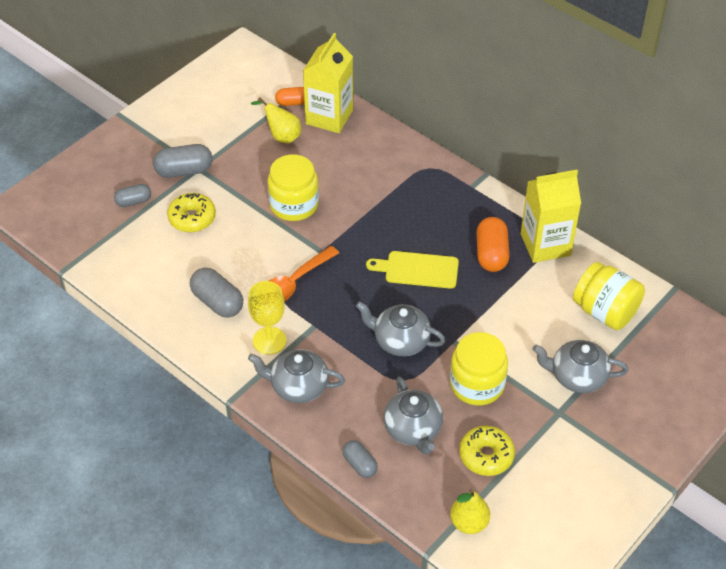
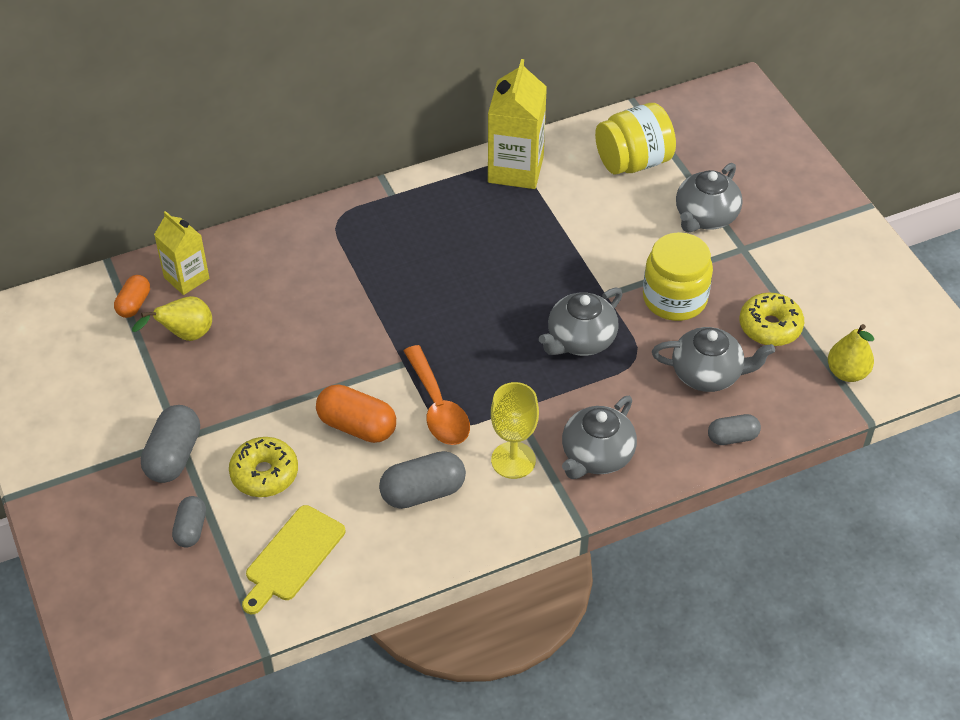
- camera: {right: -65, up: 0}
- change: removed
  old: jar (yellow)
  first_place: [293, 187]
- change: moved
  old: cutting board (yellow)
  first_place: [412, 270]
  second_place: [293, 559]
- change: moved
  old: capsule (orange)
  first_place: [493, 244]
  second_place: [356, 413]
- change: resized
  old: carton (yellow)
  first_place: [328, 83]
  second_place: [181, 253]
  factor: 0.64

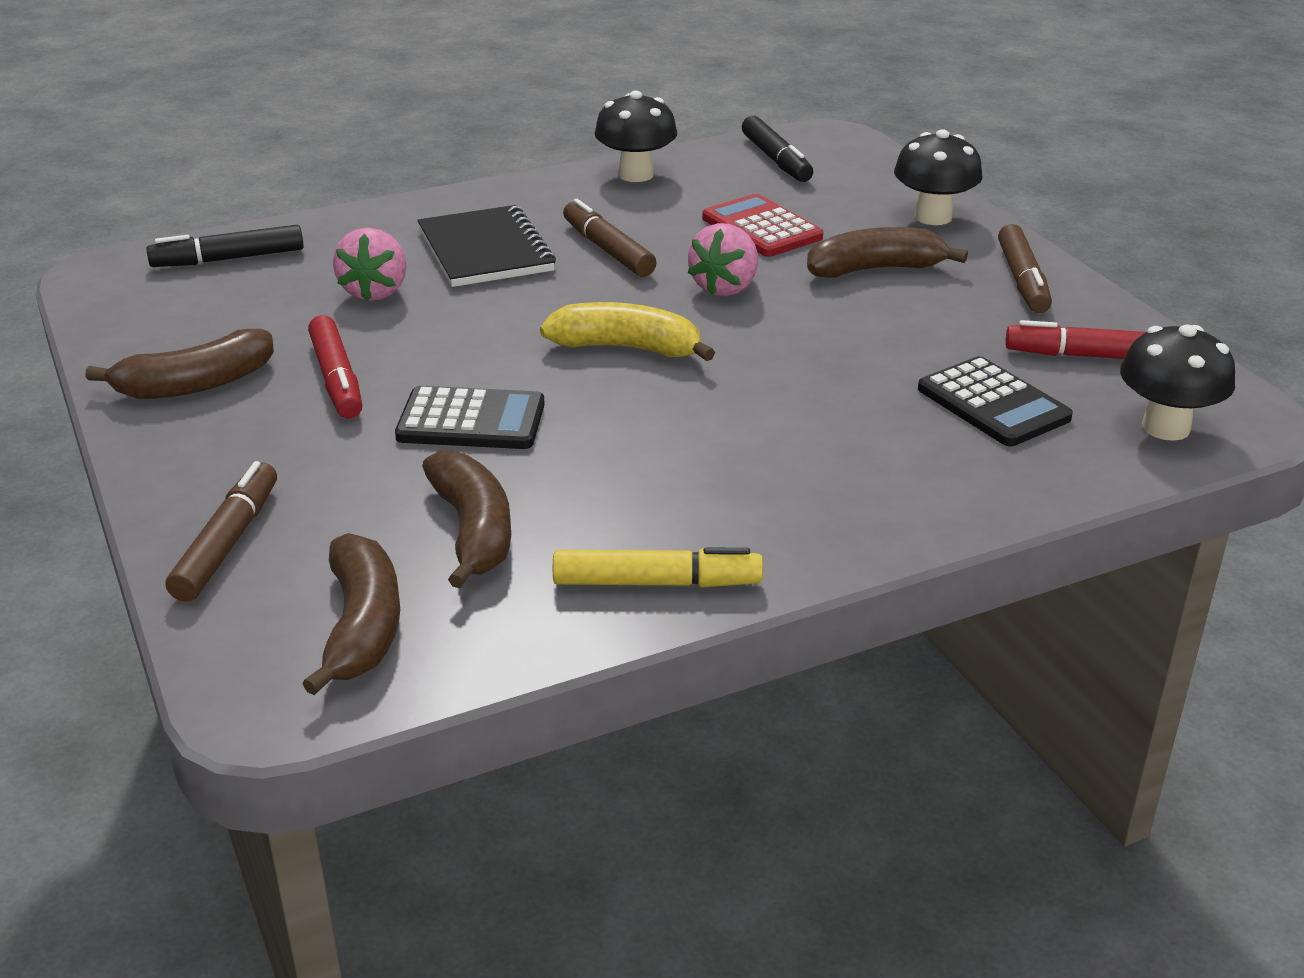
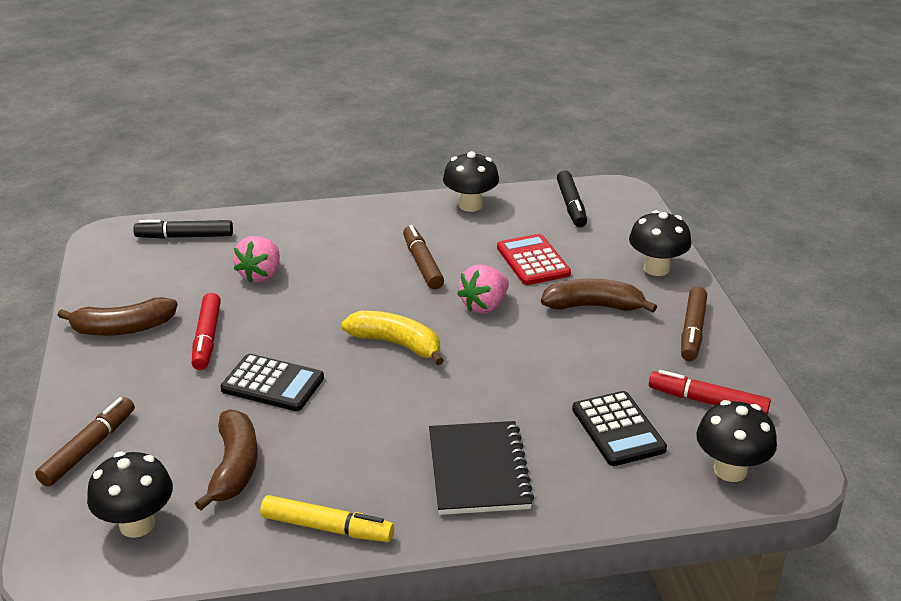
- camera: {right: 15, up: 0}
- change: moved
  old: notebook (black)
  first_place: [486, 246]
  second_place: [481, 468]
- change: replaced
  old: banana (brown)
  new: mushroom (black)
  first_place: [351, 614]
  second_place: [130, 494]

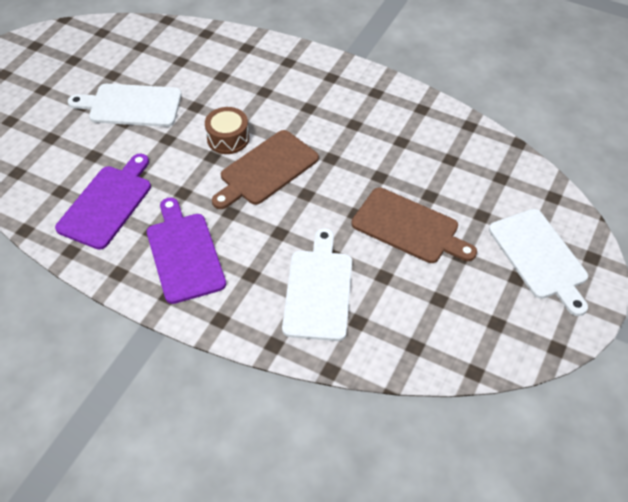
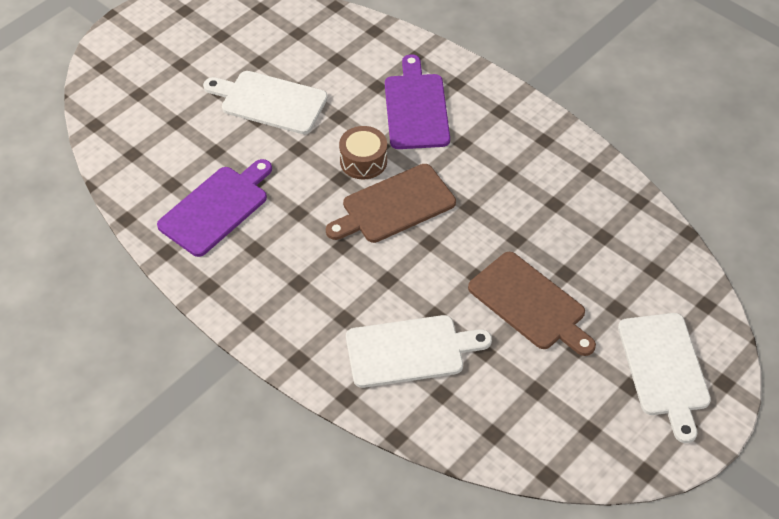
- camera: {right: 15, up: 0}
- change: moved
  old: cutting board (purple)
  first_place: [186, 251]
  second_place: [417, 101]
- change: turned
  old: cutting board (white)
  first_place: [317, 284]
  second_place: [419, 351]
  degrees: 60

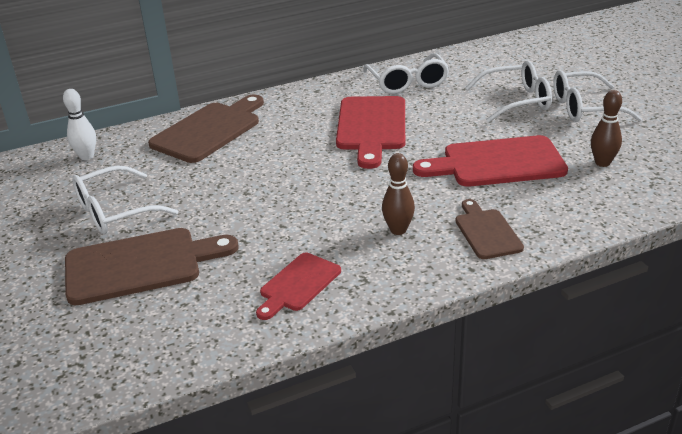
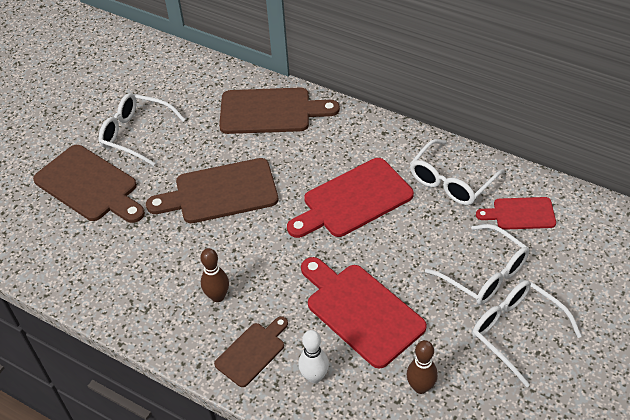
- camera: {right: 55, up: 15}
- change: added
  new: cutting board (brown)
  second_place: [212, 190]
- change: moved
  old: bowling pin (white)
  first_place: [79, 124]
  second_place: [313, 356]
- change: moved
  old: cutting board (red)
  first_place: [298, 286]
  second_place: [516, 213]

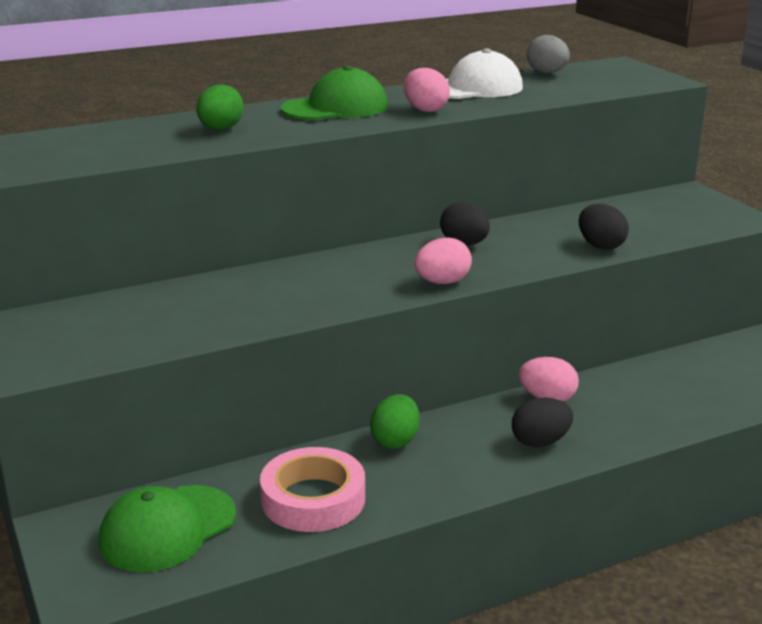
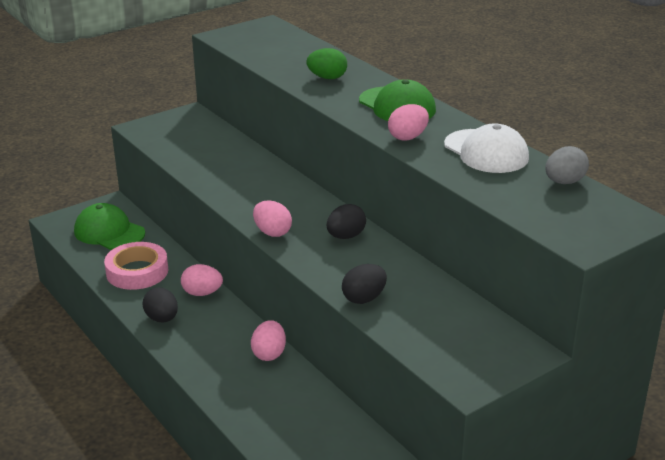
- camera: {right: 80, up: 5}
- change: moved
  old: egg (black)
  first_place: [542, 422]
  second_place: [160, 305]
- change: recoloured
  old: egg (green)
  new: egg (pink)
  first_place: [395, 421]
  second_place: [202, 280]

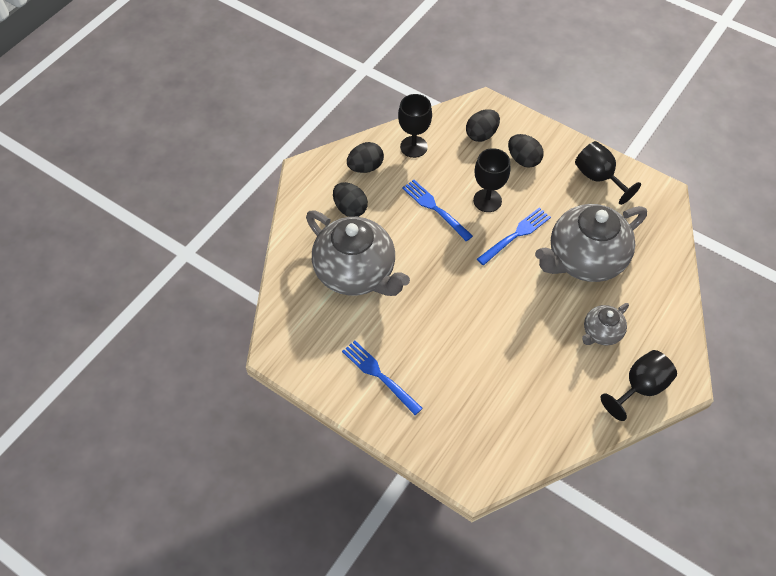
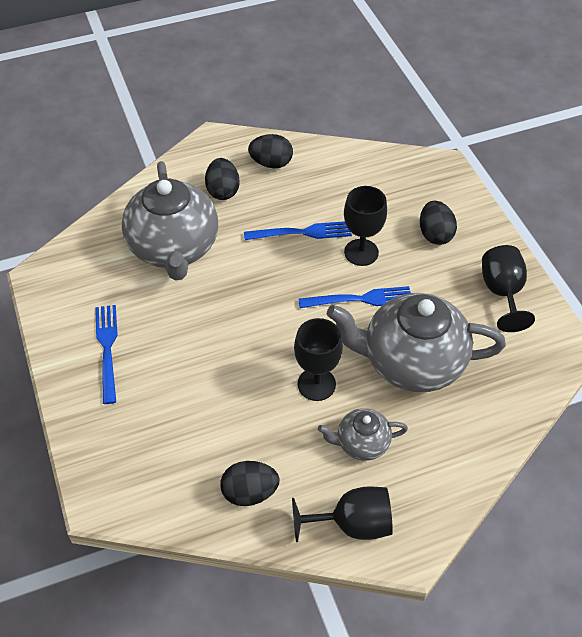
- camera: {right: 35, up: -5}
- change: moved
  old: goblet (black)
  first_place: [415, 126]
  second_place: [318, 359]
- change: moved
  old: egg (black)
  first_place: [483, 125]
  second_place: [250, 483]
- change: turned
  old: fork (blue)
  first_place: [437, 210]
  second_place: [298, 230]
  degrees: 90

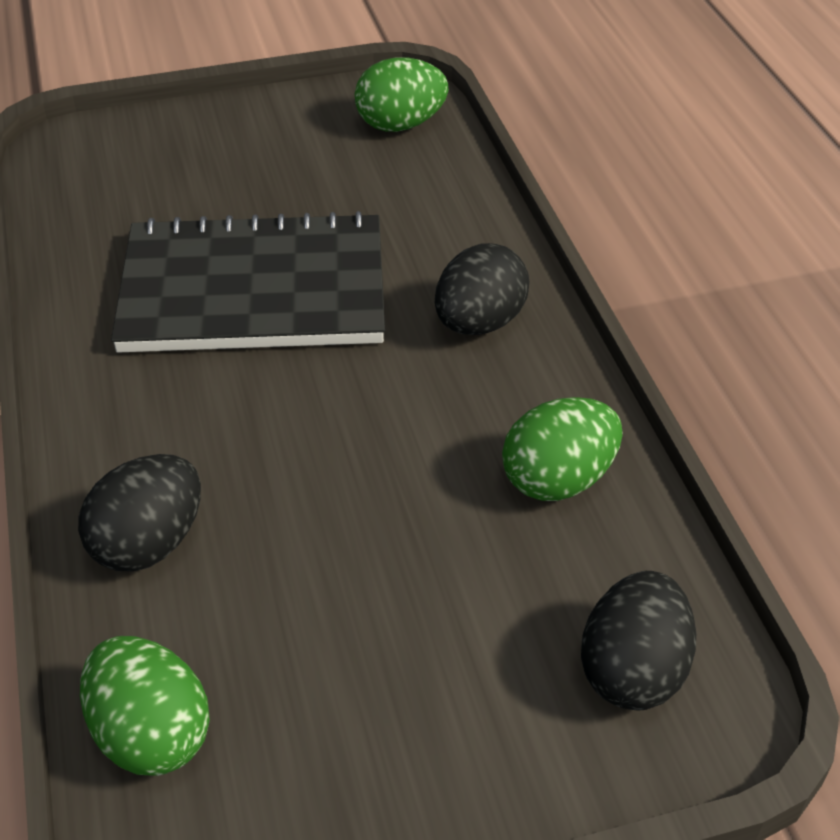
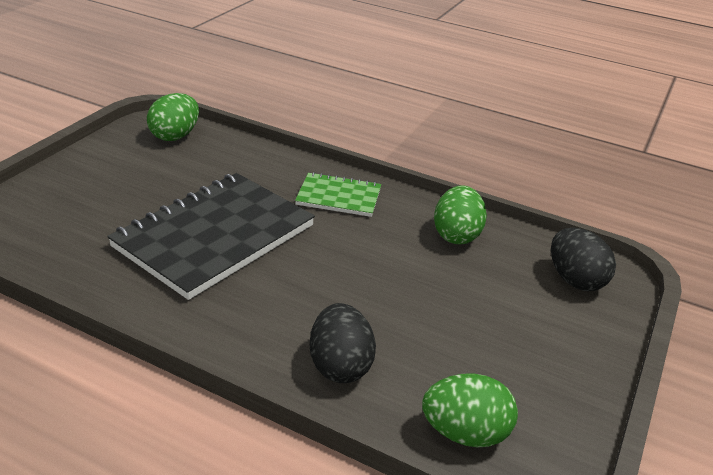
- camera: {right: -50, up: -10}
- change: replaced
  old: egg (black)
  new: notebook (green)
  first_place: [482, 289]
  second_place: [338, 194]

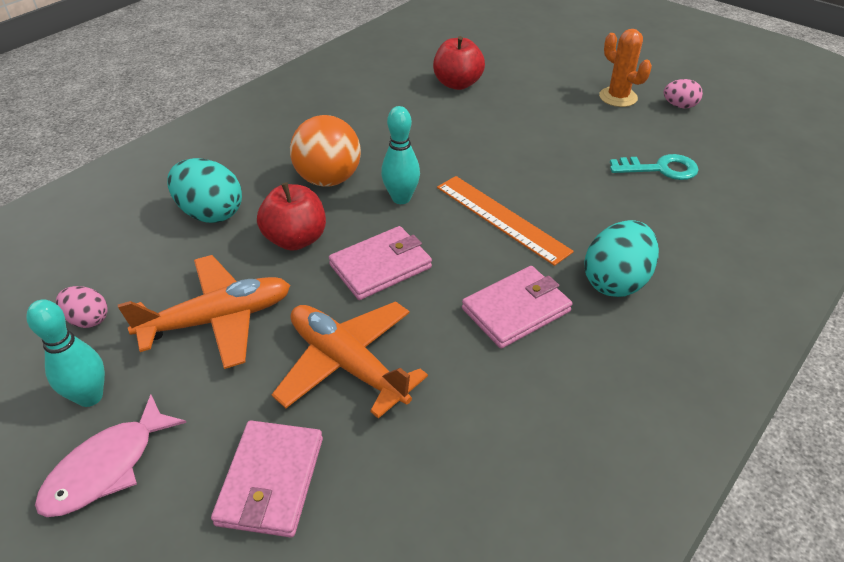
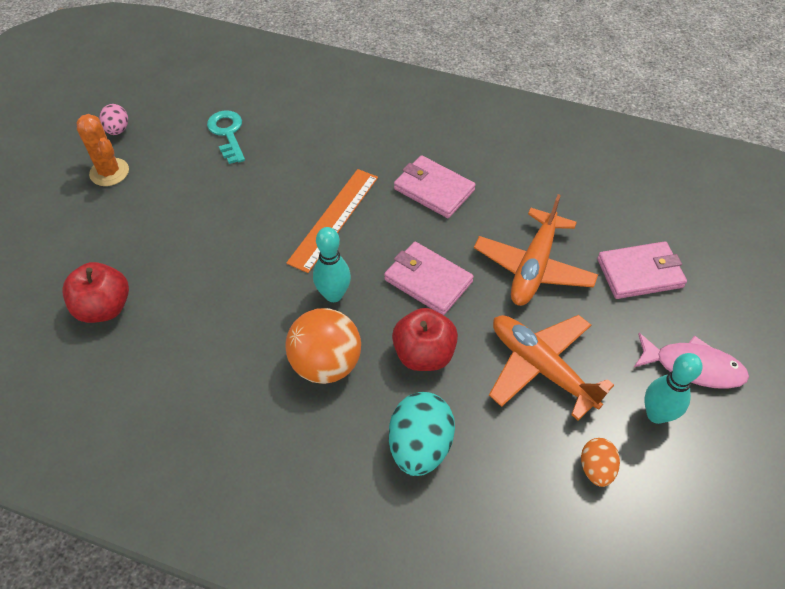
- camera: {right: -110, up: 10}
- change: removed
  old: egg (turquoise)
  first_place: [621, 258]
- change: recoloured
  old: egg (pink)
  new: egg (orange)
  first_place: [82, 307]
  second_place: [600, 462]
- change: turned
  old: cactus (orange)
  first_place: [625, 68]
  second_place: [102, 150]
  degrees: -75

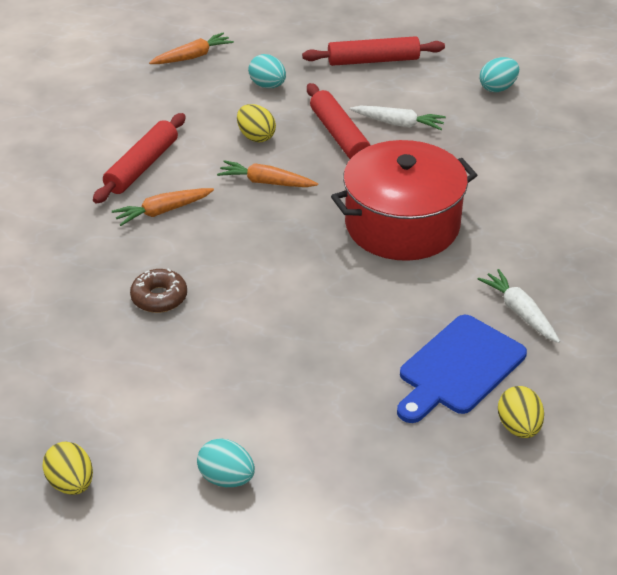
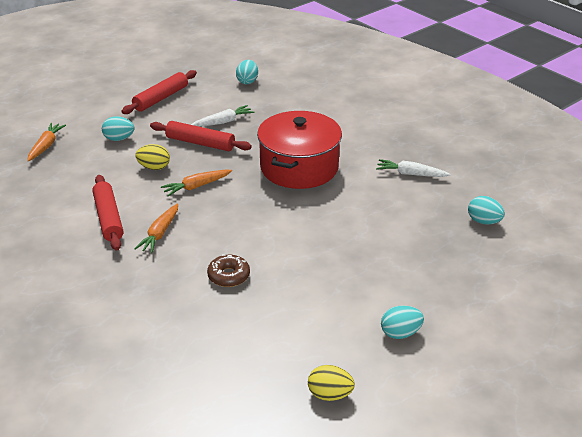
- camera: {right: -45, up: -5}
- change: removed
  old: cutting board (blue)
  first_place: [462, 369]
- change: recoloured
  old: egg (yellow)
  new: egg (turquoise)
  first_place: [521, 412]
  second_place: [486, 210]

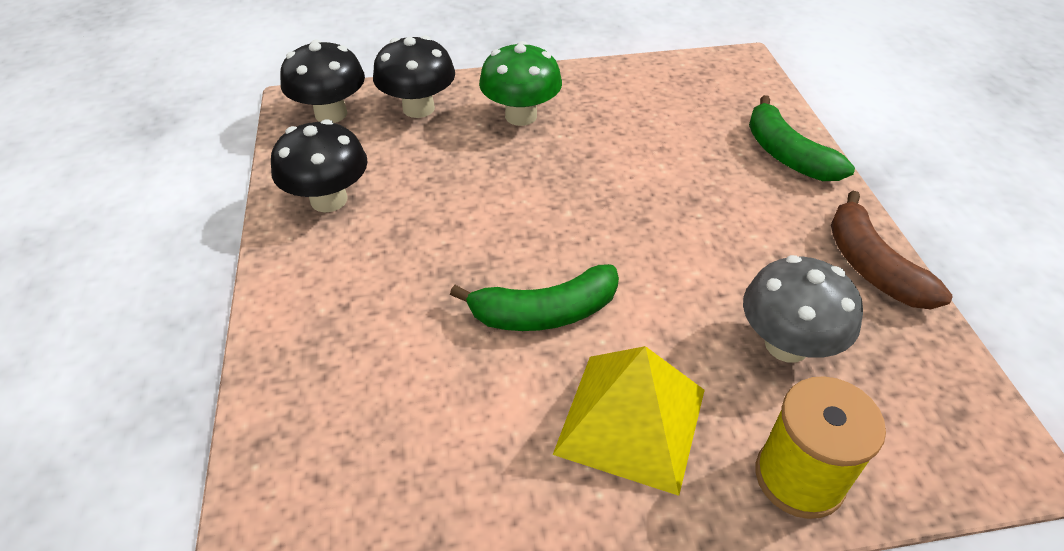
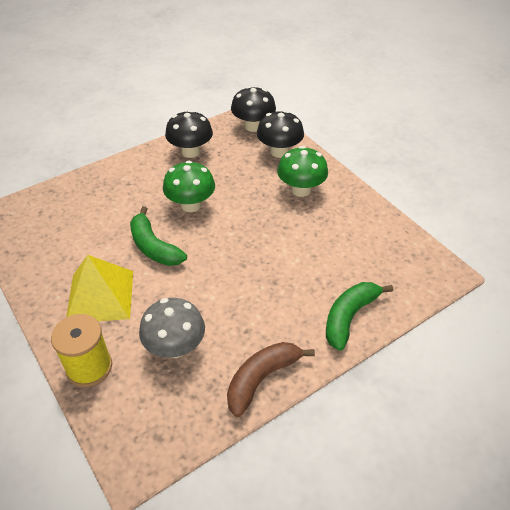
- camera: {right: 65, up: 0}
- change: added
  new: mushroom (green)
  second_place: [189, 186]

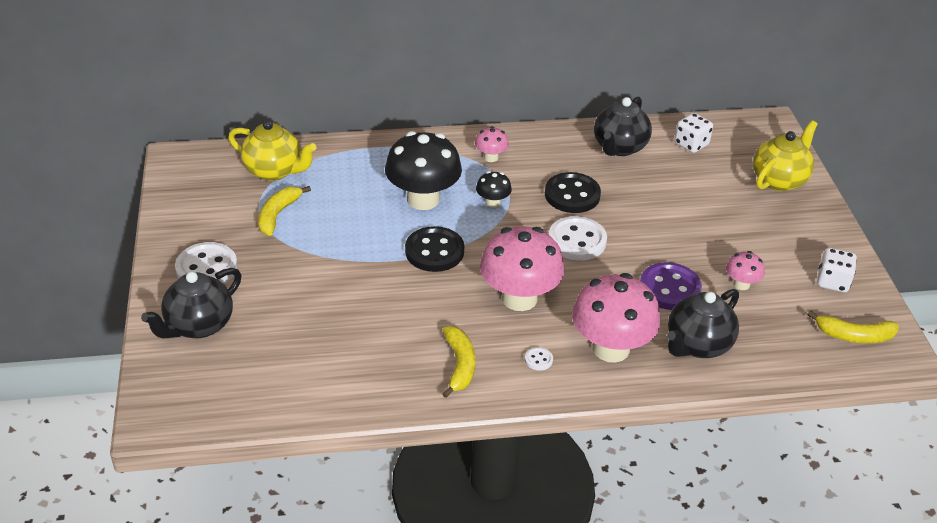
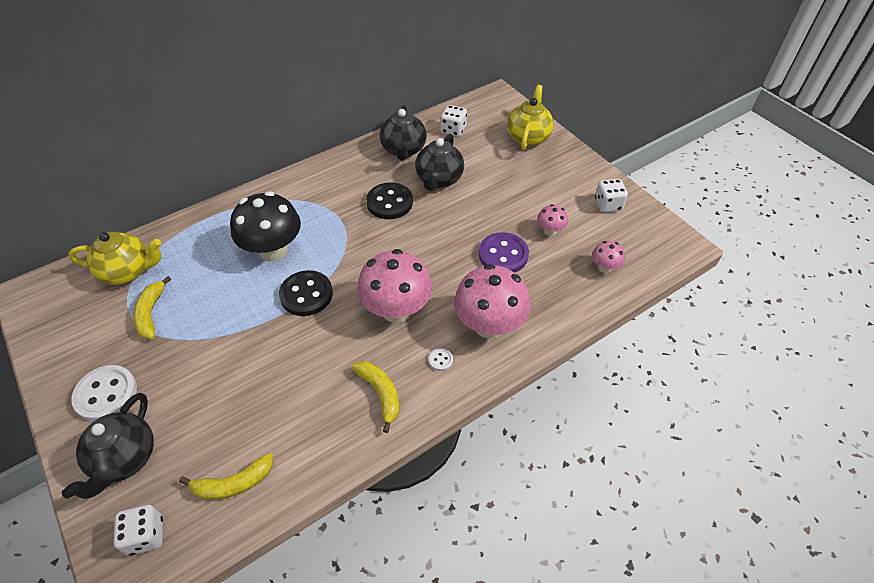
- camera: {right: -25, up: 10}
- change: removed
  old: mushroom (black)
  first_place: [494, 189]
- change: removed
  old: button (white)
  first_place: [578, 238]
- change: added
  new: dice (white)
  second_place: [138, 530]
- change: moved
  old: mushroom (pink)
  first_place: [492, 144]
  second_place: [608, 257]
- change: moved
  old: teapot (black)
  first_place: [703, 323]
  second_place: [439, 162]
- change: moved
  old: banana (yellow)
  first_place: [853, 326]
  second_place: [226, 476]

